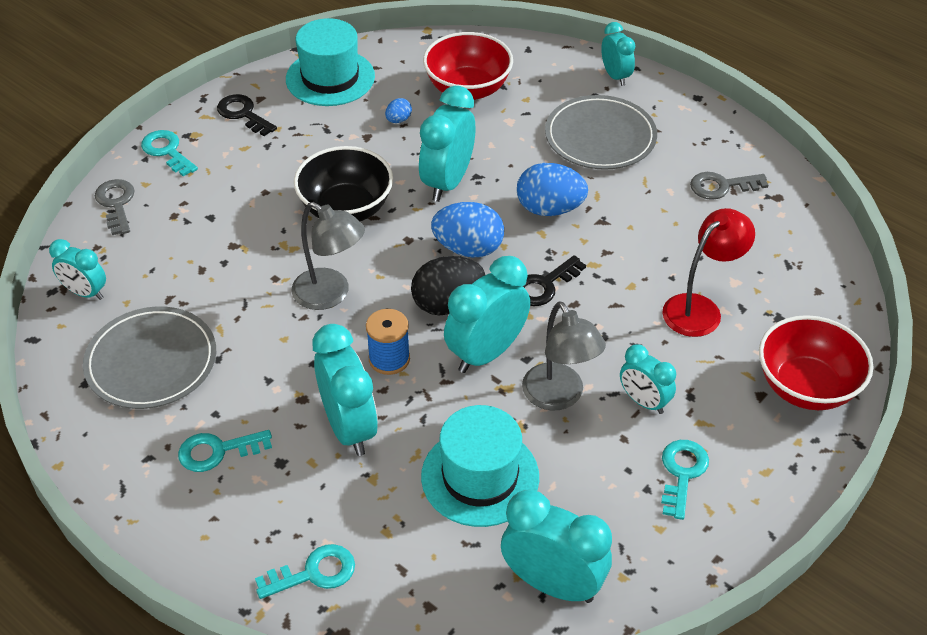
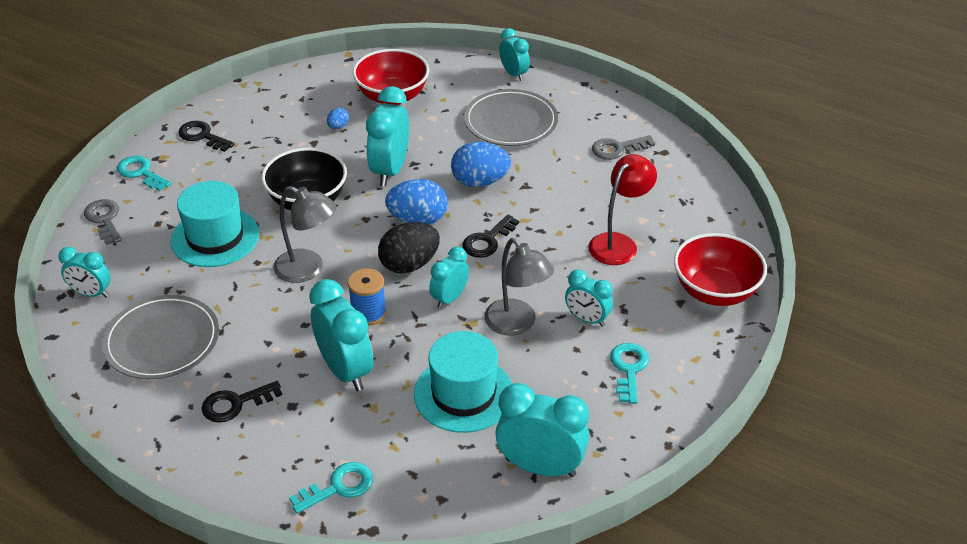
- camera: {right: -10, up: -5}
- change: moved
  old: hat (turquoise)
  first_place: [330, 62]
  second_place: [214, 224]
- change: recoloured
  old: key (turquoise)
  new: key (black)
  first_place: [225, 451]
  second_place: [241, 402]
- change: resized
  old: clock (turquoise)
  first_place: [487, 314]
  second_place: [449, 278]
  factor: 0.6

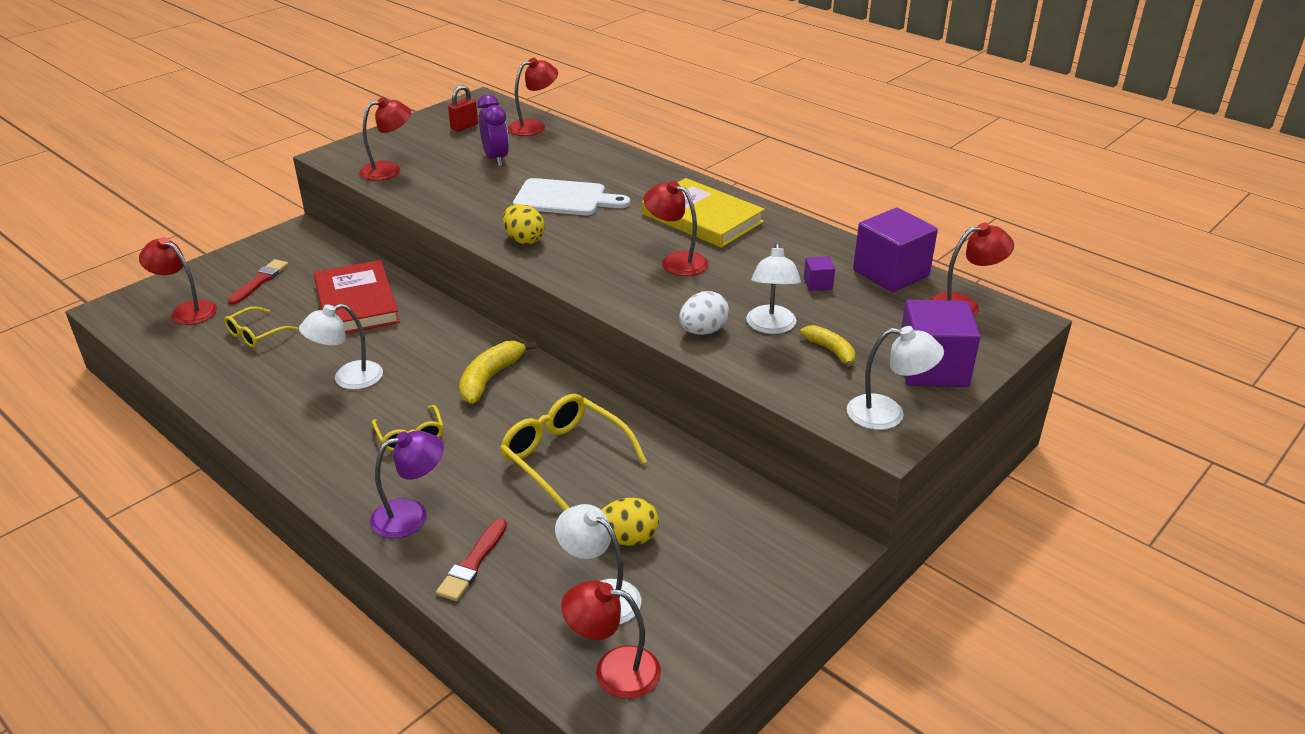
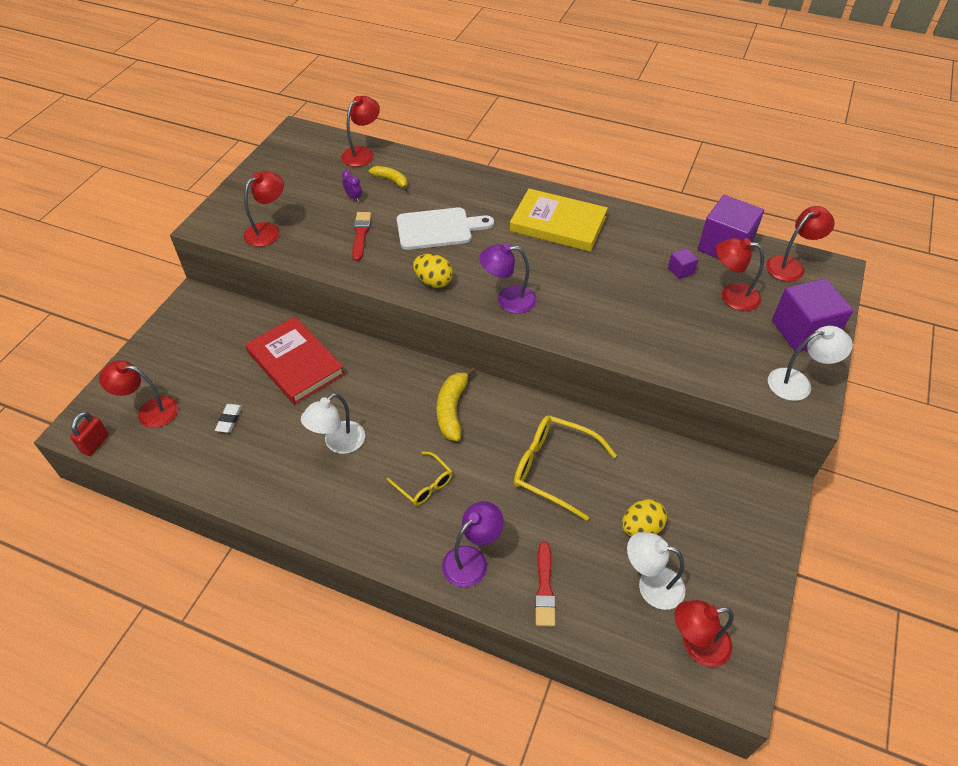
- camera: {right: -20, up: 15}
- change: removed
  old: egg (white)
  first_place: [704, 313]
- change: removed
  old: lamp (white)
  first_place: [773, 288]
- change: added
  new: lamp (purple)
  second_place: [508, 278]
- change: moved
  old: brush (red)
  first_place: [258, 282]
  second_place: [361, 236]
- change: moved
  old: padlock (red)
  first_place: [463, 108]
  second_place: [89, 434]
- change: moved
  old: lamp (red)
  first_place: [675, 228]
  second_place: [740, 274]
- change: moved
  old: banana (yellow)
  first_place: [827, 347]
  second_place: [388, 178]
- change: replaced
  old: glasses (yellow)
  new: eraser (white)
  first_place: [261, 327]
  second_place: [228, 418]
- change: resized
  old: clock (purple)
  first_place: [493, 130]
  second_place: [352, 186]
  factor: 0.53

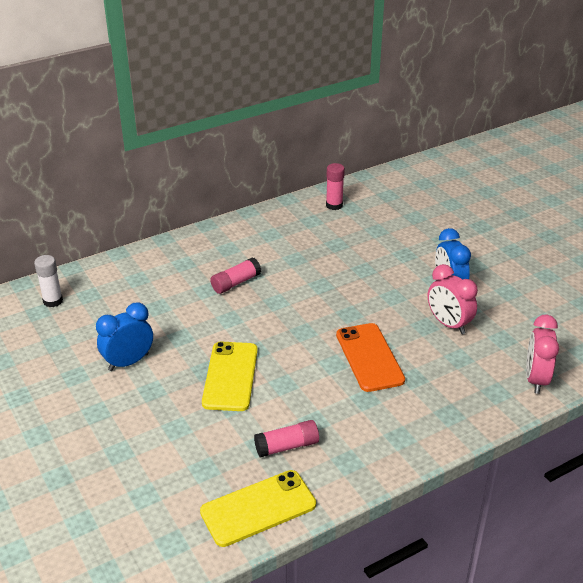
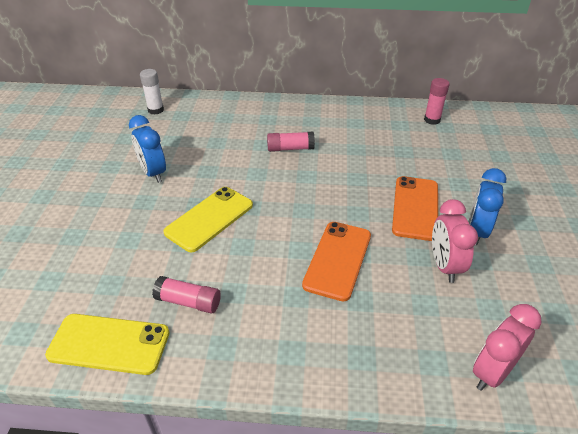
- camera: {right: 35, up: 5}
- change: added
  new: phone (orange)
  second_place: [415, 208]
- change: turned
  old: clock (blue)
  first_place: [124, 336]
  second_place: [147, 149]
  degrees: -120

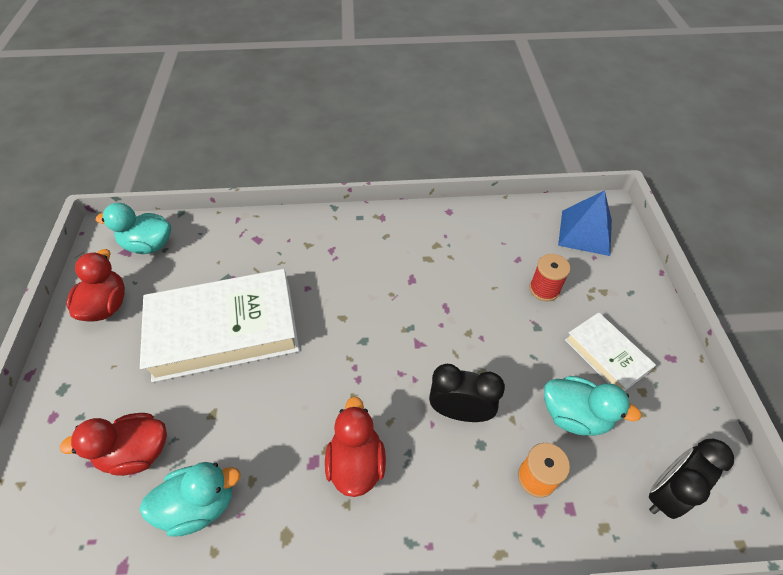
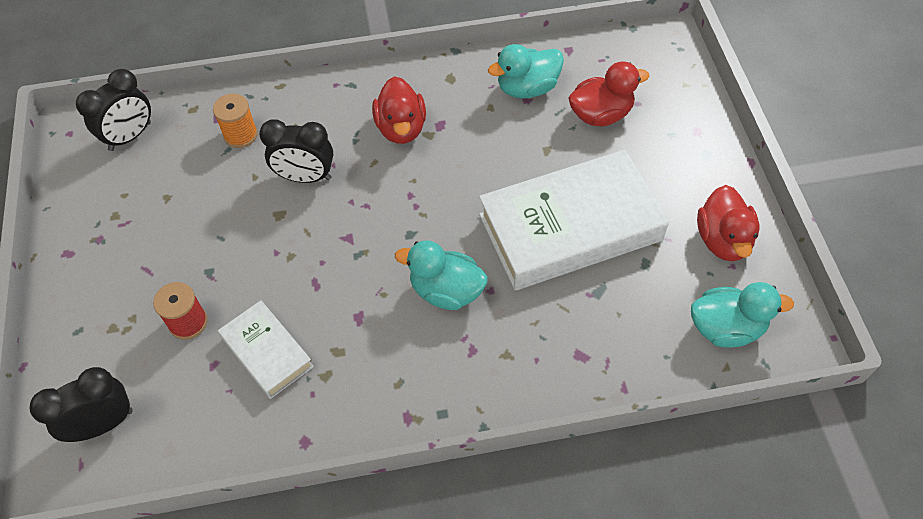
- camera: {right: 175, up: 5}
- change: moved
  old: duck (turquoise)
  first_place: [593, 406]
  second_place: [441, 275]
- change: moved
  old: book (white)
  first_place: [610, 351]
  second_place: [266, 349]
- change: replaced
  old: pyramid (blue)
  new: clock (black)
  first_place: [585, 223]
  second_place: [81, 404]

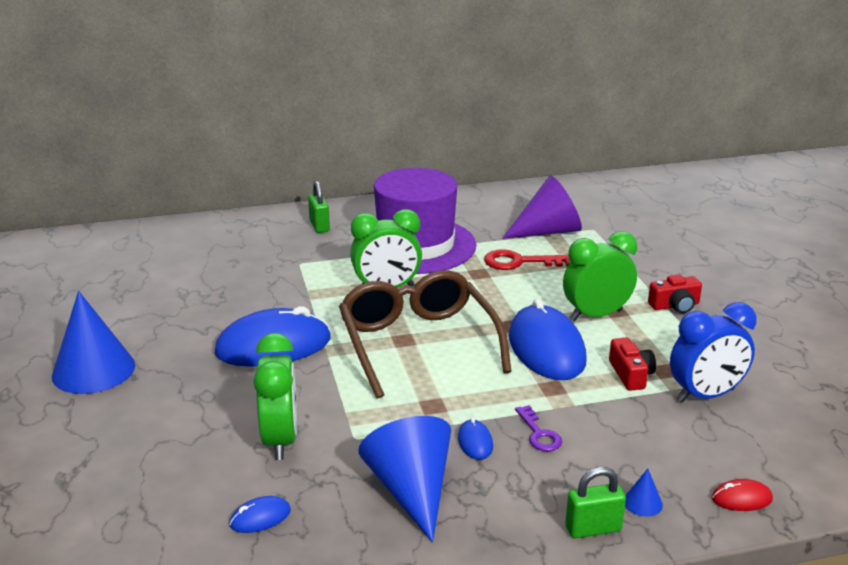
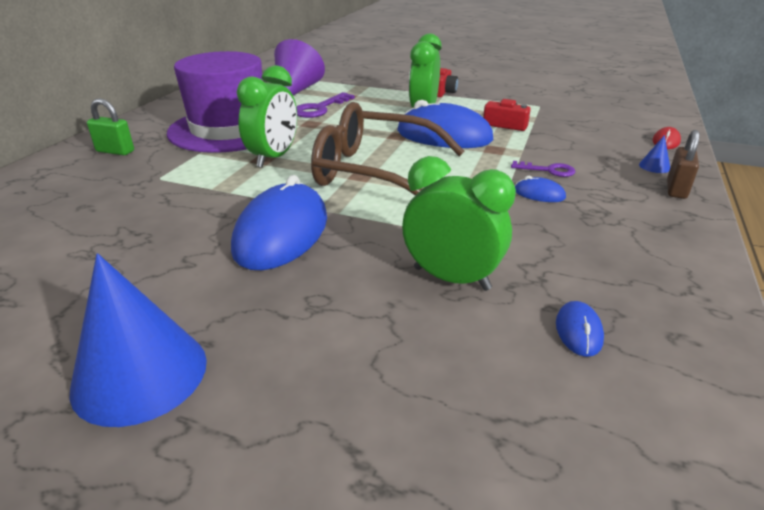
- camera: {right: -55, up: 5}
- change: removed
  old: cone (blue)
  first_place: [404, 479]
- change: removed
  old: clock (blue)
  first_place: [713, 352]
- change: recoloured
  old: key (red)
  new: key (purple)
  first_place: [527, 259]
  second_place: [325, 105]
- change: recoloured
  old: padlock (green)
  new: padlock (brown)
  first_place: [595, 502]
  second_place: [683, 164]

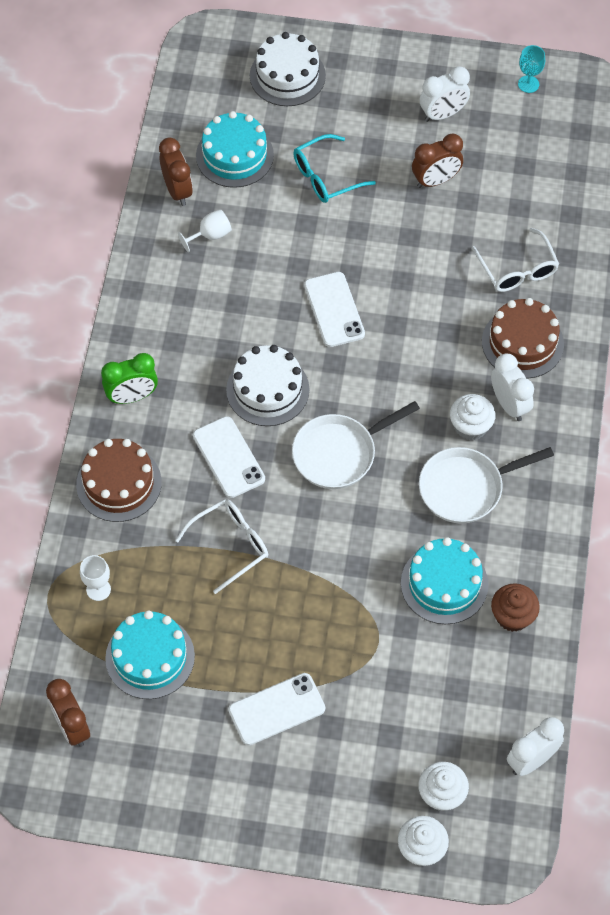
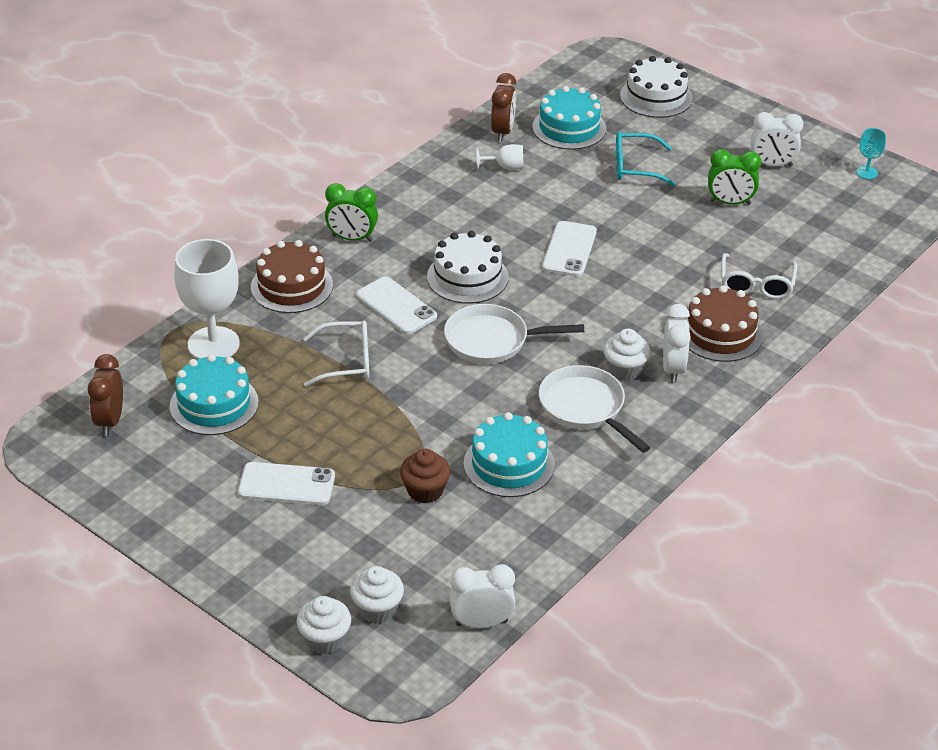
- camera: {right: 30, up: -20}
- change: moved
  old: cupcake (brown)
  first_place: [515, 607]
  second_place: [425, 476]
- change: recoloured
  old: clock (brown)
  new: clock (green)
  first_place: [437, 160]
  second_place: [734, 177]
- change: turned
  old: phone (white)
  first_place: [229, 457]
  second_place: [396, 305]
  degrees: -45
- change: turned
  old: pan (white)
  first_place: [486, 485]
  second_place: [594, 409]
  degrees: 45
- change: resized
  old: goblet (white)
  first_place: [95, 578]
  second_place: [207, 299]
  factor: 2.16

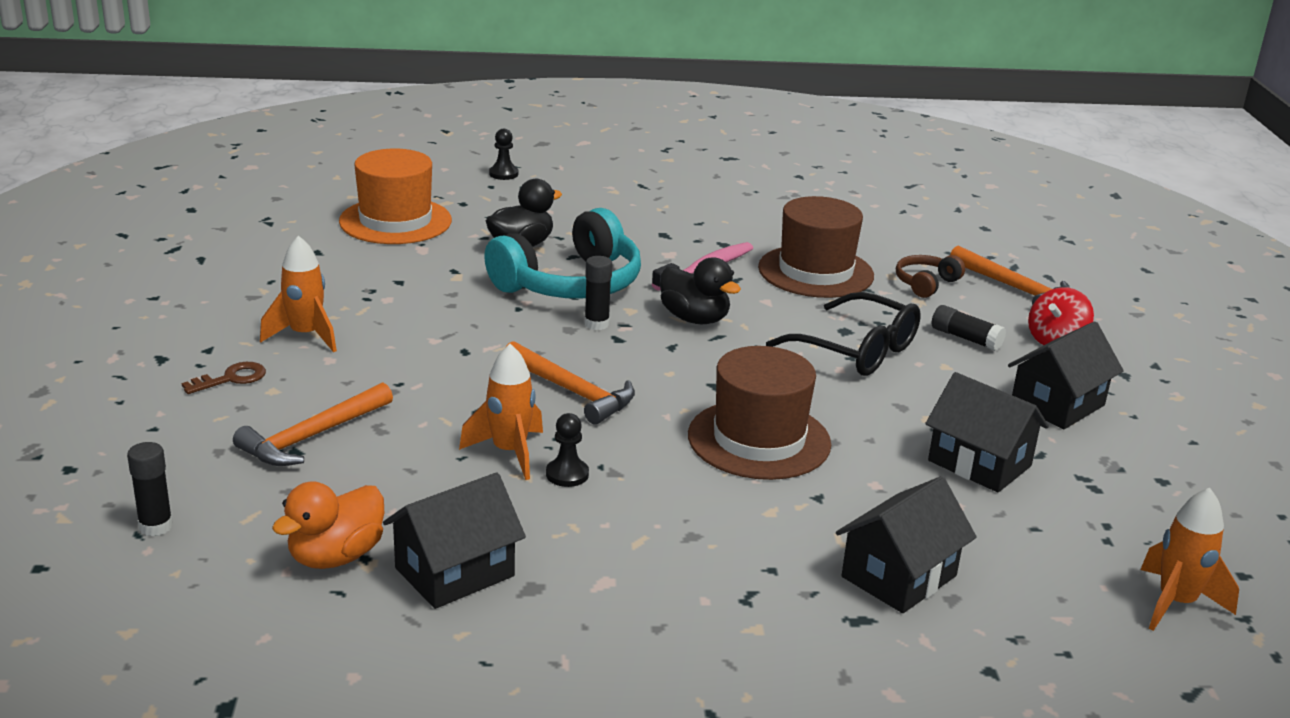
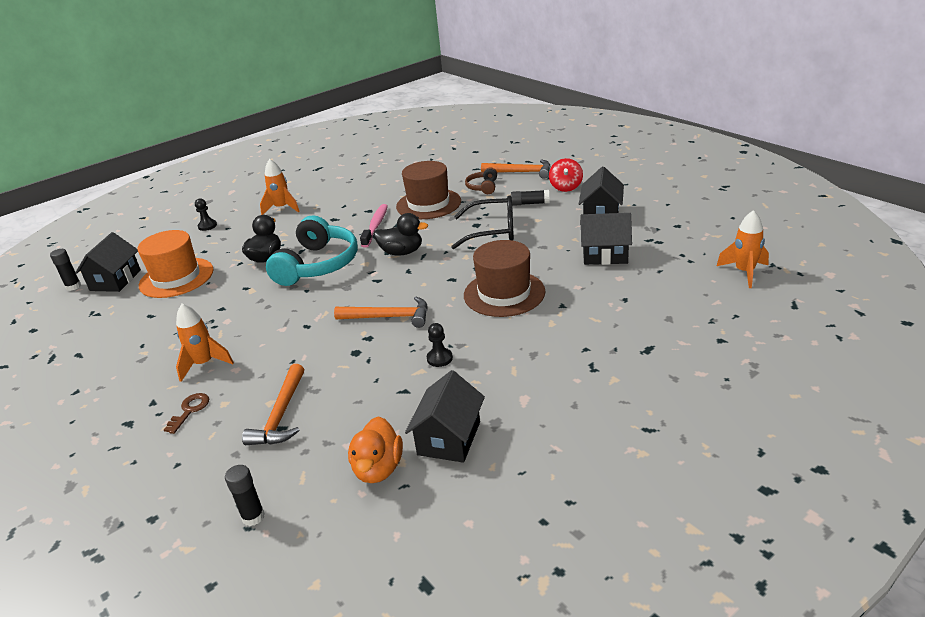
- camera: {right: -30, up: 5}
- change: moved
  old: rocket (orange)
  first_place: [501, 412]
  second_place: [280, 187]
- change: moved
  old: glue stick (black)
  first_place: [598, 293]
  second_place: [65, 270]
- change: moved
  old: house (black)
  first_place: [906, 544]
  second_place: [108, 262]

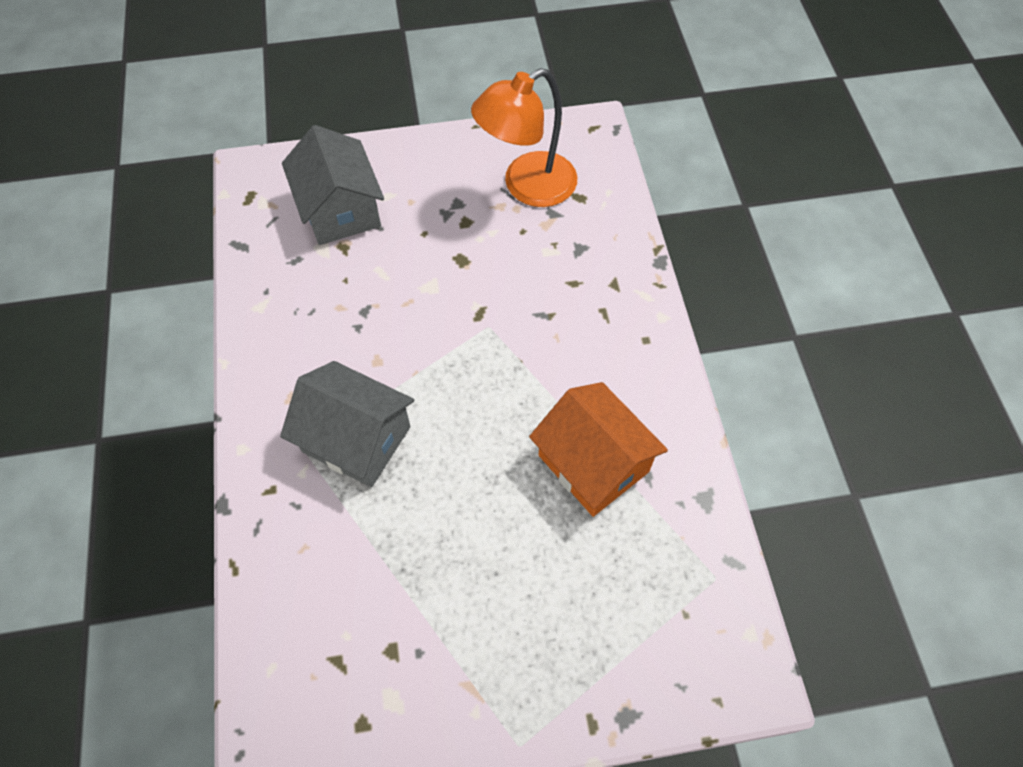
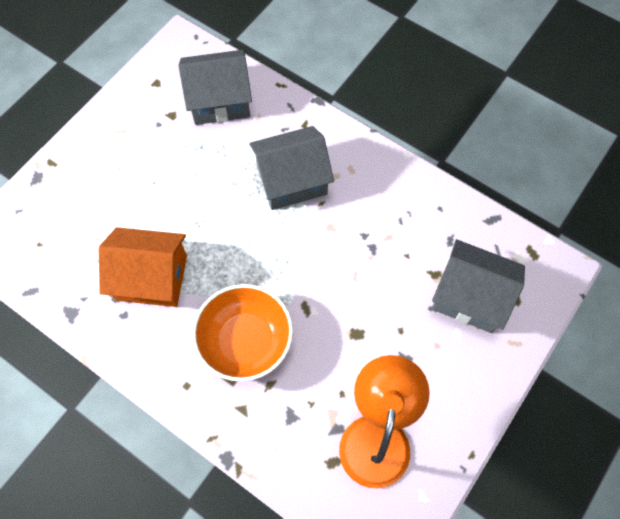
- camera: {right: 135, up: 5}
- change: added
  new: house (grey)
  second_place: [215, 87]
- change: added
  new: bowl (orange)
  second_place: [242, 333]

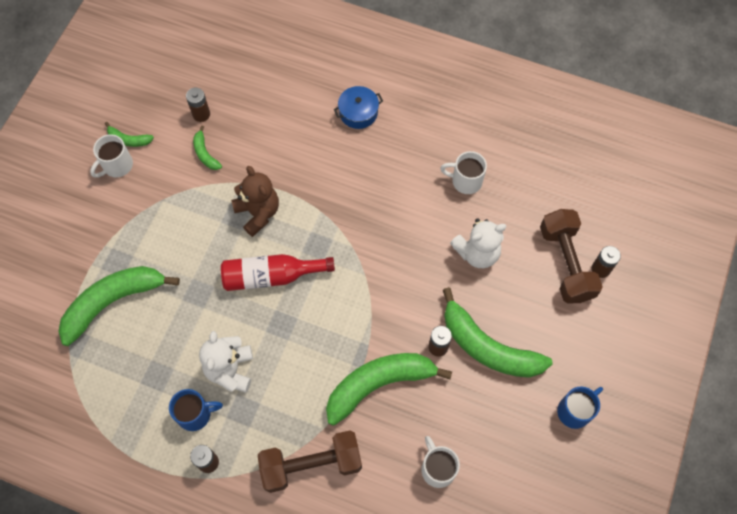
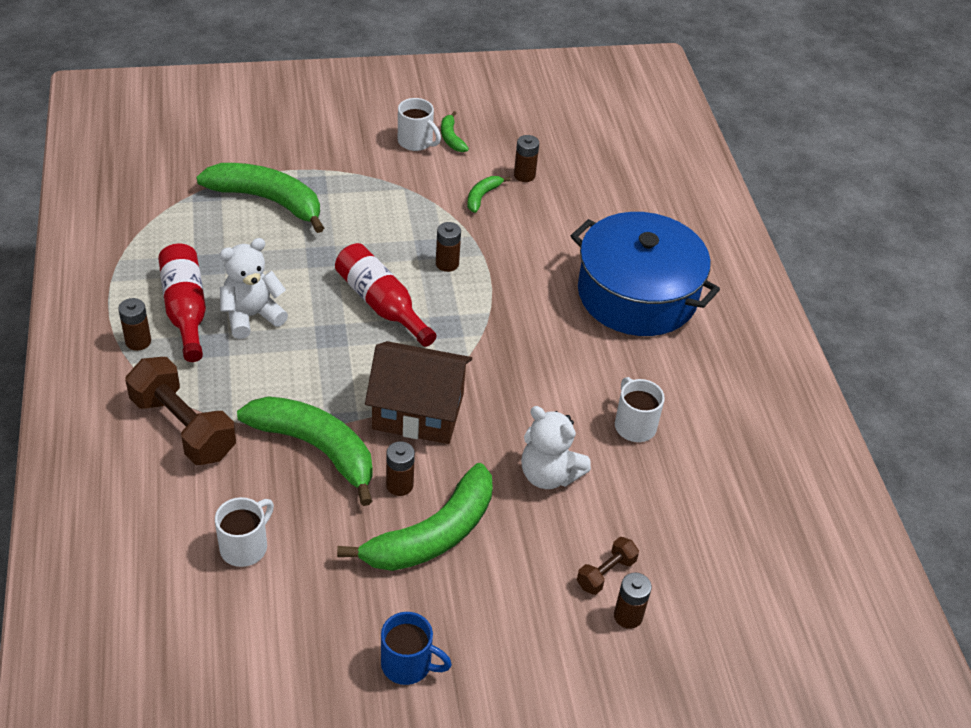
- camera: {right: 55, up: -20}
- change: added
  new: house (brown)
  second_place: [418, 392]
- change: replaced
  old: mug (blue)
  new: bottle (red)
  first_place: [196, 410]
  second_place: [182, 303]
- change: replaced
  old: teddy bear (brown)
  new: battery (brown)
  first_place: [255, 201]
  second_place: [448, 247]
- change: turned
  old: mug (white)
  first_place: [111, 156]
  second_place: [419, 124]
  degrees: -150
- change: turned
  old: banana (green)
  first_place: [498, 332]
  second_place: [415, 517]
  degrees: -135
- change: resized
  old: pot (blue)
  first_place: [358, 107]
  second_place: [645, 274]
  factor: 2.37
- change: resized
  old: dumbbell (brown)
  first_place: [571, 256]
  second_place: [608, 566]
  factor: 0.5

